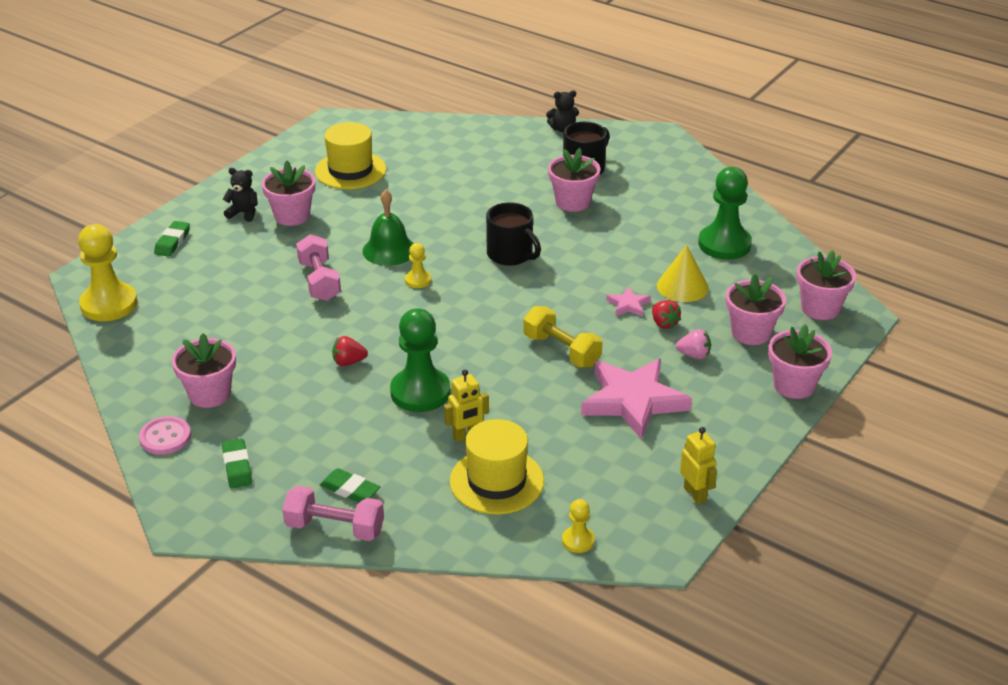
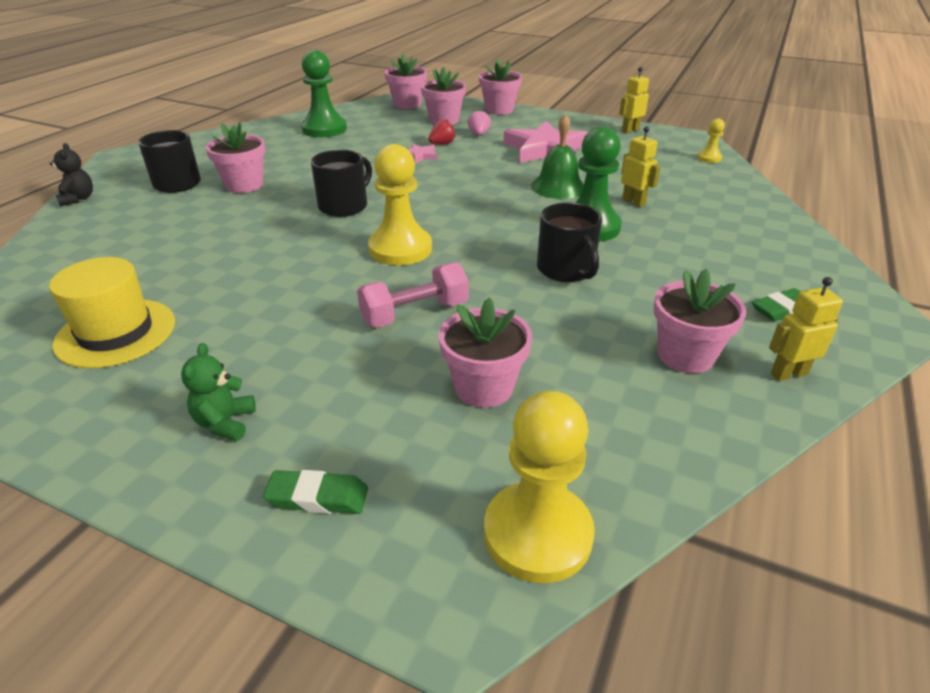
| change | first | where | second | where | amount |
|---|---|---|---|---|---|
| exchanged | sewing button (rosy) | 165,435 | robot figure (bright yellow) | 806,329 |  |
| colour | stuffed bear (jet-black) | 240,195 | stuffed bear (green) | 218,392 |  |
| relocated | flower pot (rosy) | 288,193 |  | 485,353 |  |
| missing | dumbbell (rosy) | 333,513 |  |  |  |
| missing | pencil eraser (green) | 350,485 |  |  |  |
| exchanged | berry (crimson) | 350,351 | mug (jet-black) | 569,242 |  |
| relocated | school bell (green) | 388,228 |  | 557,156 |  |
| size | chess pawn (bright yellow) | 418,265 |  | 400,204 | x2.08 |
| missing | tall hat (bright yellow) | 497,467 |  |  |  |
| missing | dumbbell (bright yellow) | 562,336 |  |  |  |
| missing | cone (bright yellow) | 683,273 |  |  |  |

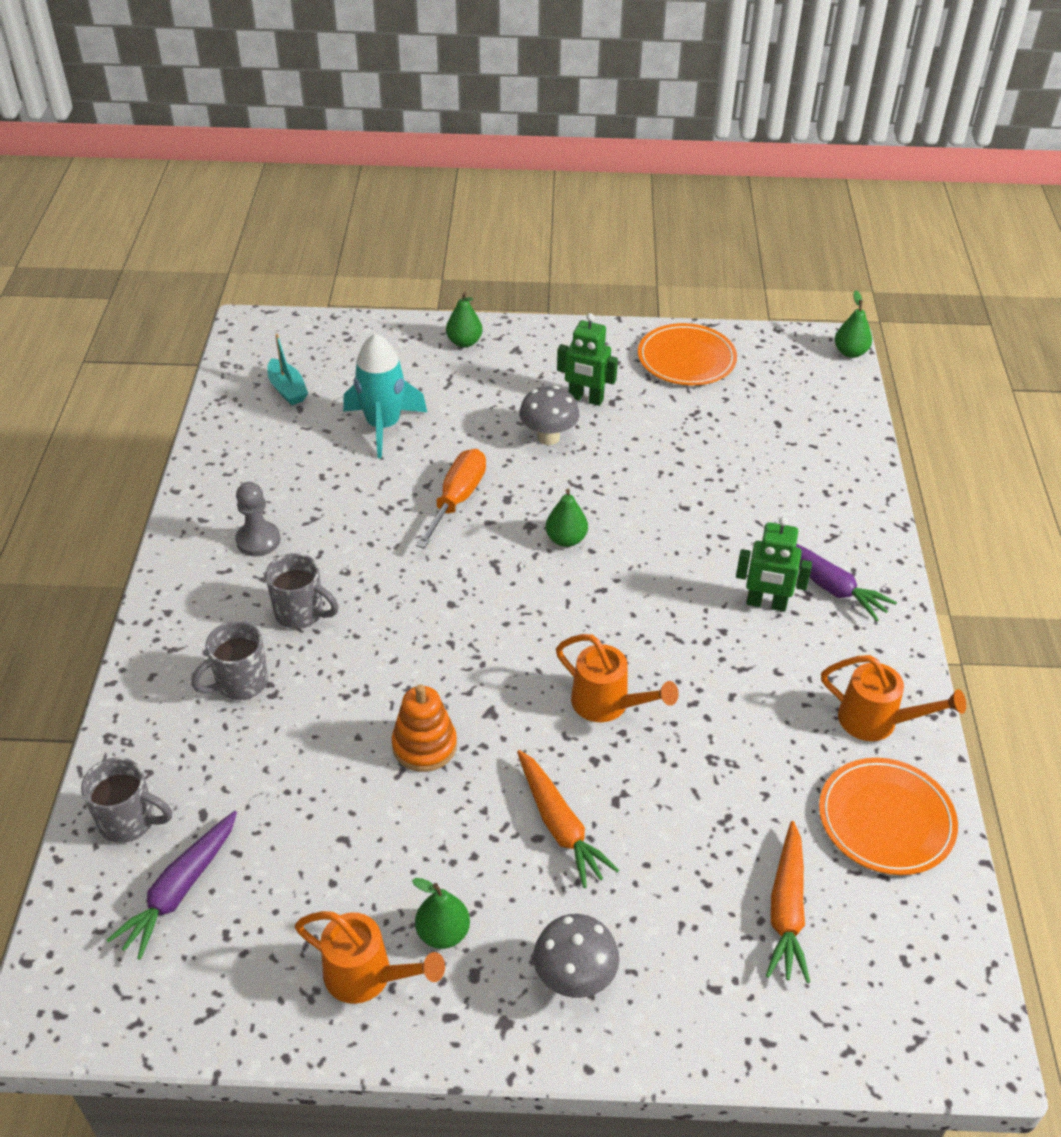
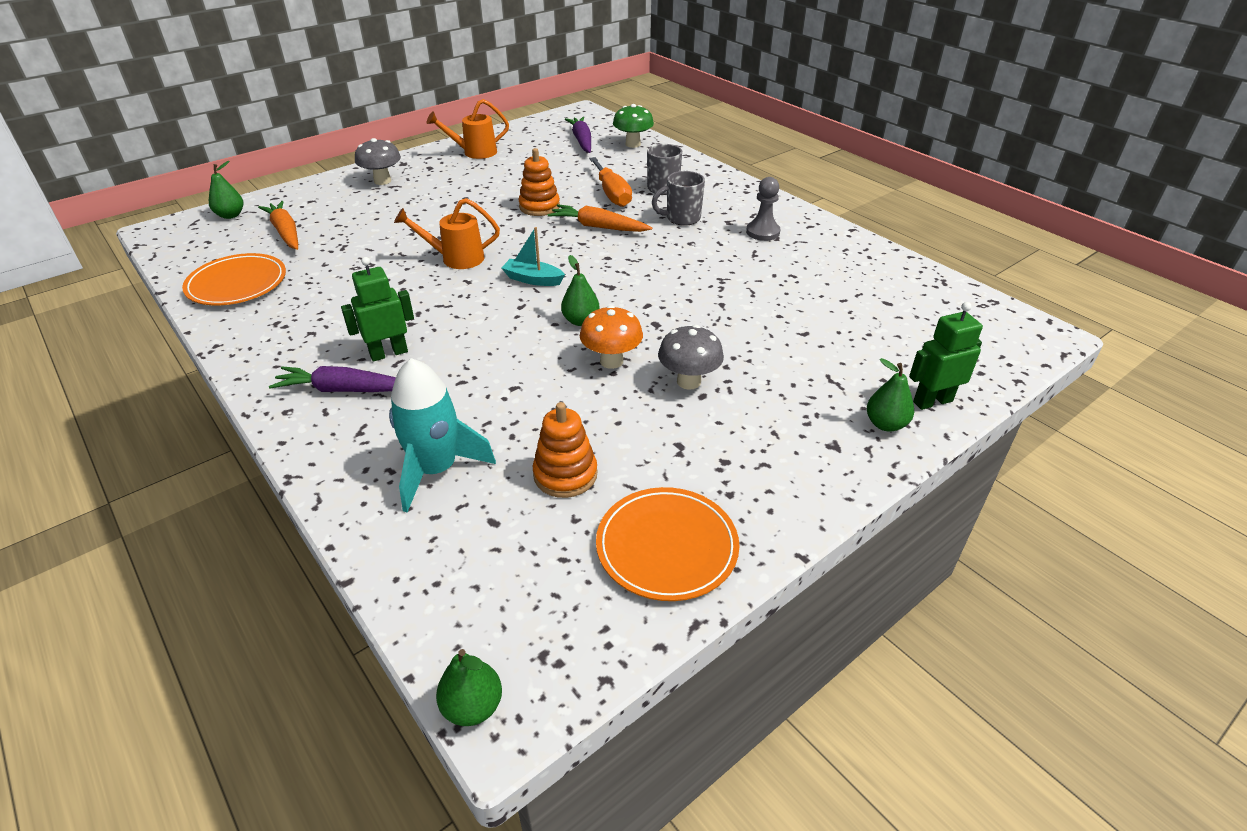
| change | first | where | second | where | amount |
|---|---|---|---|---|---|
| exchanged | mug (ash-grey) | 126,800 | mushroom (green) | 633,126 |  |
| relocated | sailboat (turquoise) | 287,369 |  | 533,256 |  |
| relocated | toy rocket (turquoise) | 385,395 |  | 442,435 |  |
| relocated | pear (green) | 441,913 |  | 226,190 |  |
| relocated | screwdriver (orange-coloured) | 451,499 |  | 610,182 |  |
| relocated | root vegetable (orange-coloured) | 568,819 |  | 600,218 |  |
| relocated | robot figure (green) | 587,359 |  | 946,356 |  |
| missing | watering pot (orange-coloured) | 893,698 |  |  |  |
| appeared |  |  | stacking rings (orange-coloured) | 565,450 |  |
| appeared |  |  | mushroom (orange-coloured) | 611,337 |  |

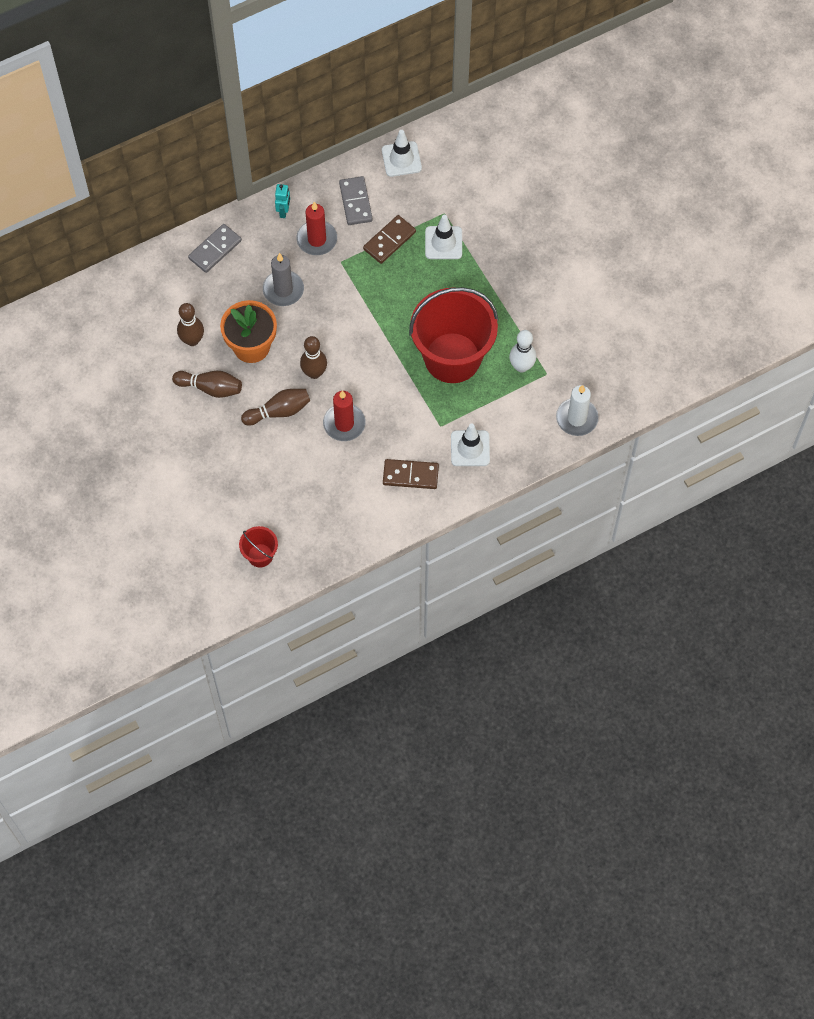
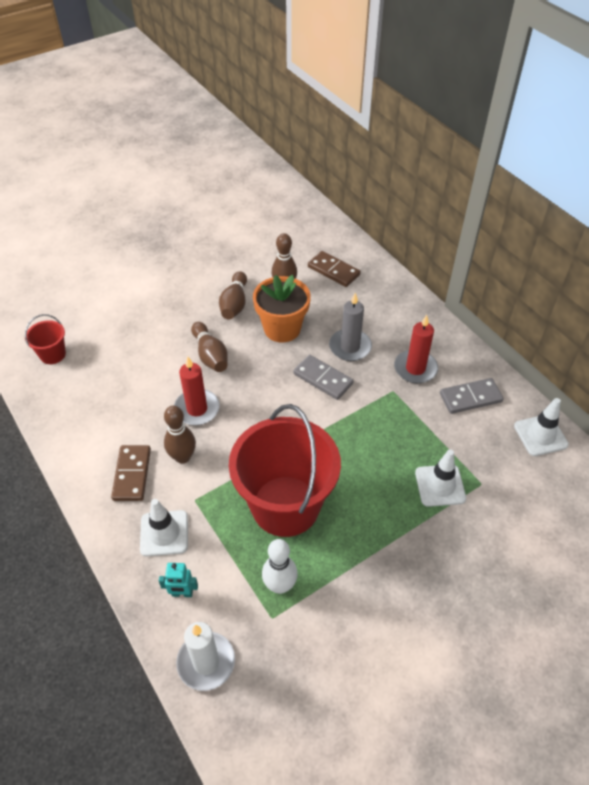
| change | first | where | second | where | amount |
|---|---|---|---|---|---|
| relocated | domino tile (ash-grey) | 215,248 |  | 323,377 |  |
| relocated | robot figure (turquoise) | 282,201 |  | 178,580 |  |
| relocated | bowling pin (dark brown) | 313,357 |  | 180,435 |  |
| relocated | domino tile (dark brown) | 389,239 |  | 334,269 |  |

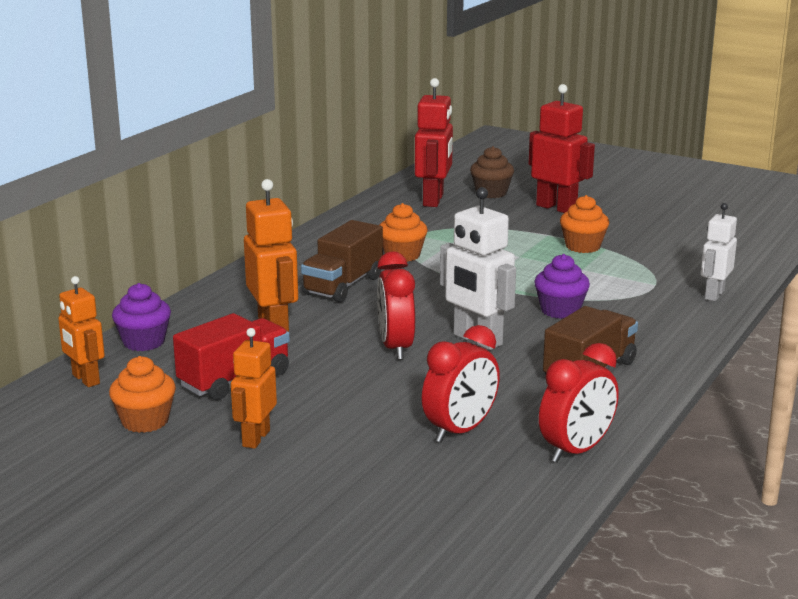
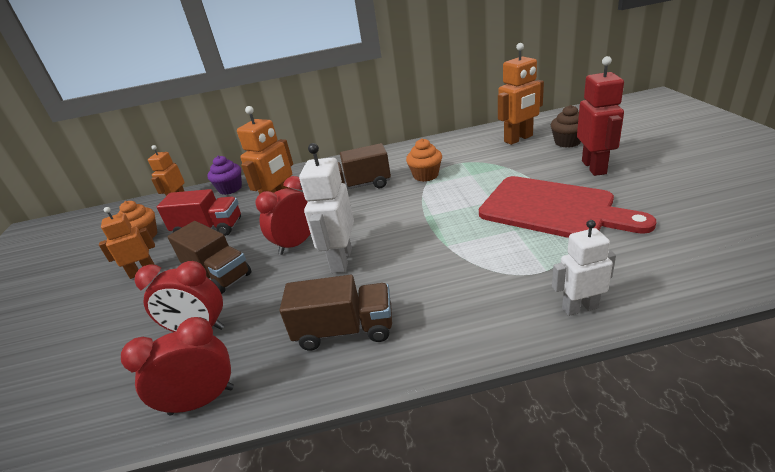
| change | first | where | second | where | amount |
|---|---|---|---|---|---|
| colour | robot figure (crimson) | 434,142 | robot figure (orange-coloured) | 521,94 |  |
| missing | fairy cake (violet) | 562,286 |  |  |  |
| spun | clock (crimson) | 579,403 |  | 177,366 | 150 degrees clockwise |
| exchanged | fairy cake (orange-coloured) | 584,224 | cutting board (crimson) | 567,207 |  |
| appeared |  |  | truck (dark brown) | 209,257 |  |

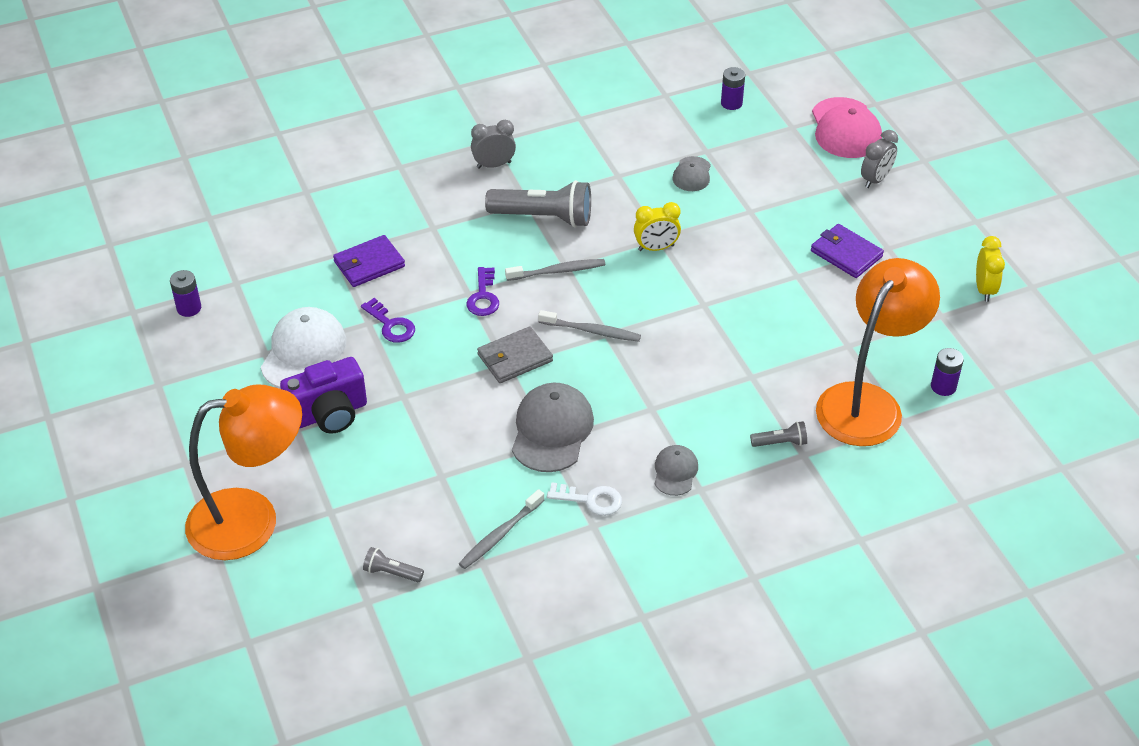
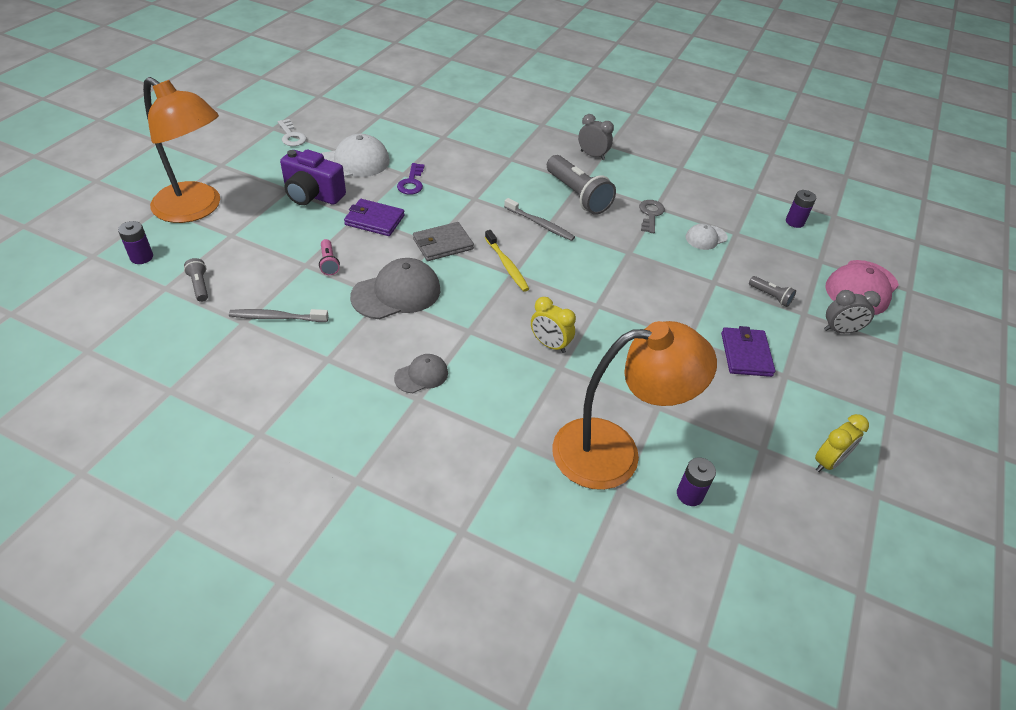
| change | first | where | second | where | amount |
|---|---|---|---|---|---|
| relocated | power cell (violet) | 185,293 |  | 135,242 |  |
| relocated | billfold (violet) | 369,261 |  | 374,217 |  |
| missing | door key (violet) | 482,291 |  |  |  |
| spun | billfold (ash-grey) | 515,354 |  | 443,241 | 45 degrees counterclockwise |
| colour | toothbrush (ash-grey) | 589,326 | toothbrush (bright yellow) | 507,261 |  |
| relocated | door key (pure white) | 584,499 |  | 292,132 |  |
| relocated | clock (bright yellow) | 657,226 |  | 553,325 |  |
| colour | cap (ash-grey) | 691,173 | cap (pure white) | 706,237 |  |
| relocated | torch (ash-grey) | 778,434 |  | 772,291 |  |
| appeared |  |  | torch (rosy) | 329,257 |  |
| appeared |  |  | door key (ash-grey) | 652,216 |  |

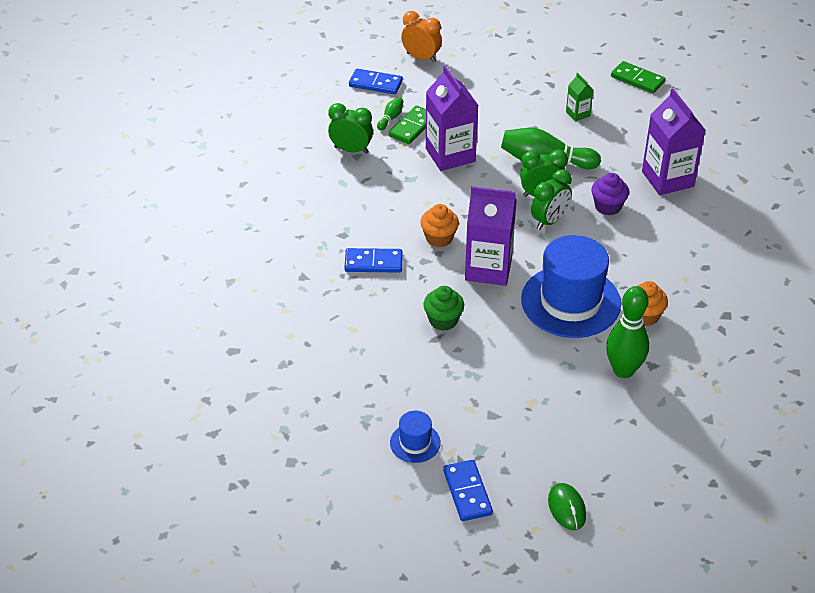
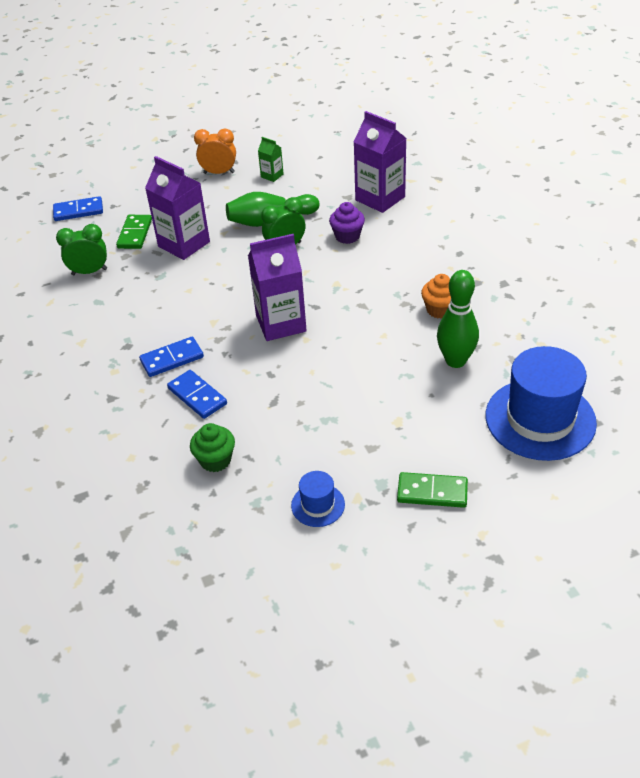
| change | first | where | second | where | amount |
|---|---|---|---|---|---|
| missing | bowling pin (green) | 390,113 |  |  |  |
| relocated | clock (orange-coloured) | 421,37 |  | 215,151 |  |
| missing | fairy cake (orange-coloured) | 439,225 |  |  |  |
| relocated | fairy cake (green) | 443,308 |  | 212,447 |  |
| relocated | domino tile (royal blue) | 468,490 |  | 197,394 |  |
| relocated | tall hat (royal blue) | 571,286 |  | 541,403 |  |
| missing | clock (green) | 551,199 |  |  |  |
| missing | computer mouse (green) | 567,506 |  |  |  |
| relocated | domino tile (green) | 638,77 |  | 432,490 |  |

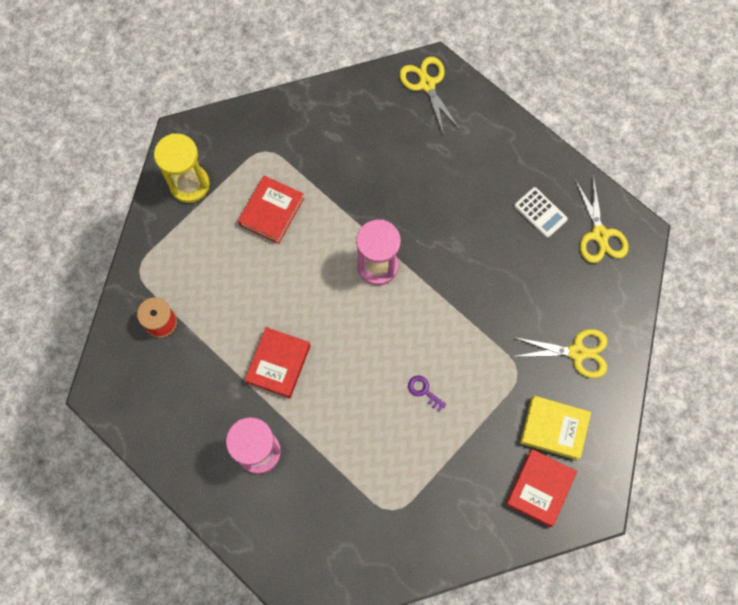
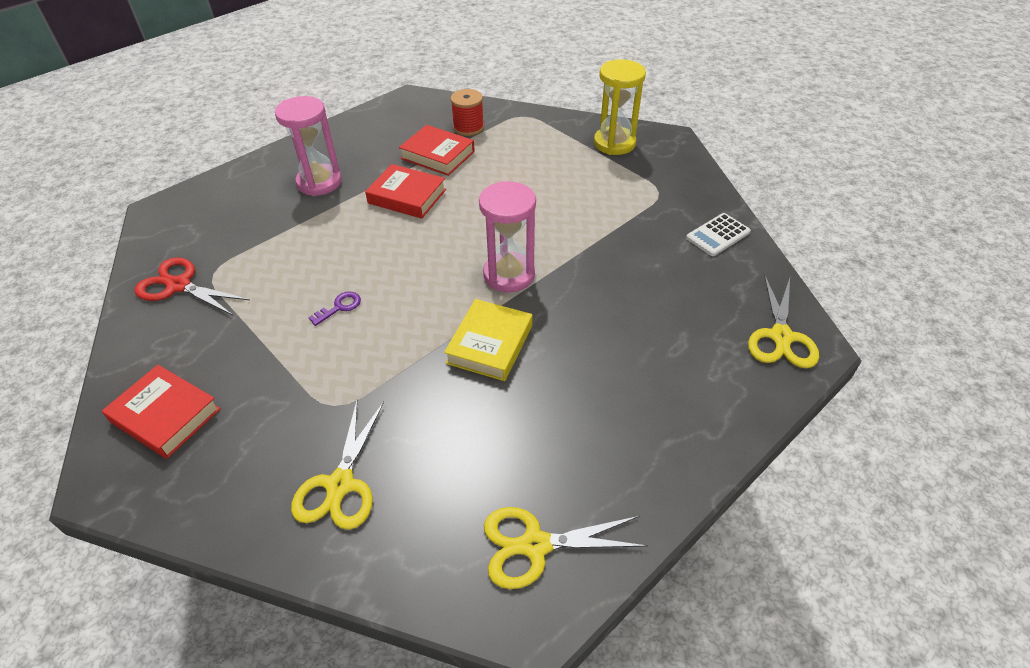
| change | first | where | second | where | amount |
|---|---|---|---|---|---|
| relocated | book (crimson) | 271,210 |  | 437,150 |  |
| spun | pair of scissors (bright yellow) | 429,96 |  | 783,321 | 120 degrees clockwise |
| relocated | adding machine (pure white) | 541,212 |  | 718,234 |  |
| relocated | book (bright yellow) | 555,428 |  | 488,340 |  |
| appeared |  |  | pair of scissors (crimson) | 192,286 |  |

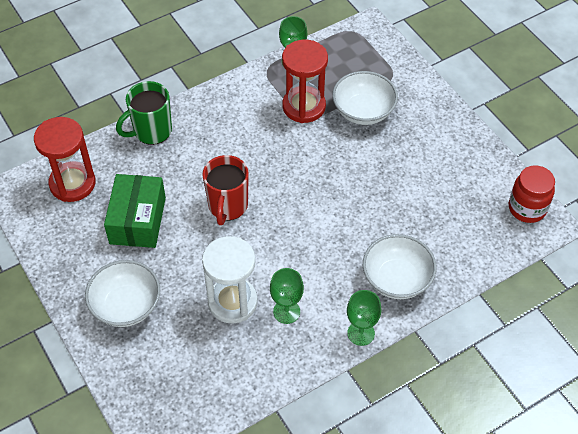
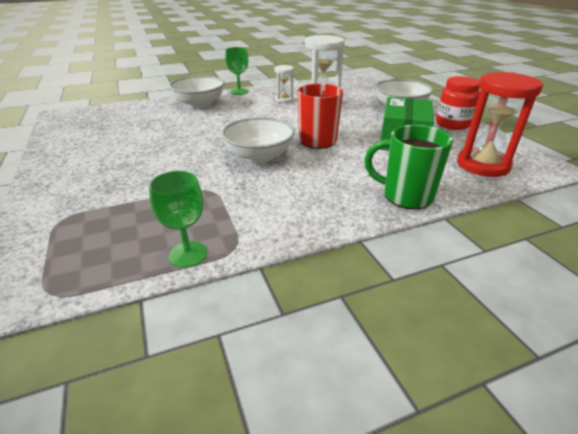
| change | first | where | second | where | amount |
|---|---|---|---|---|---|
| spun | mug (green) | 144,113 |  | 409,167 | 135 degrees counterclockwise |
| exchanged | chalice (green) | 287,296 | hourglass (pure white) | 284,84 |  |
| missing | hourglass (crimson) | 305,81 |  |  |  |
| relocated | serving bowl (pure white) | 365,98 |  | 258,140 |  |
| relocated | jam jar (crimson) | 532,194 |  | 458,103 |  |

